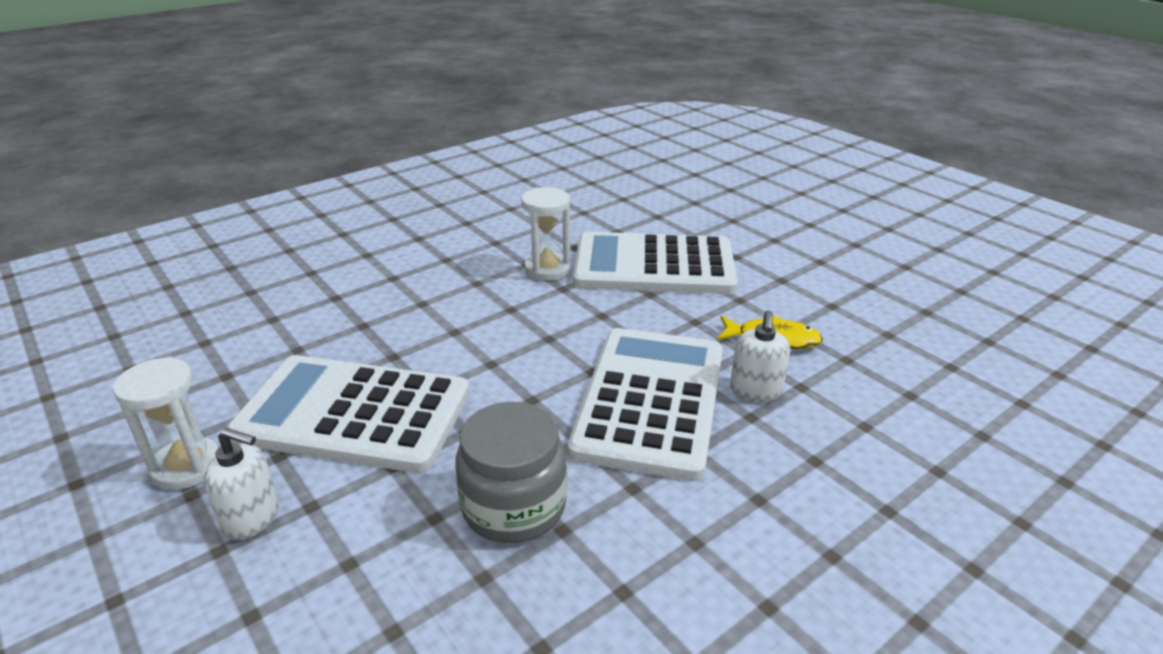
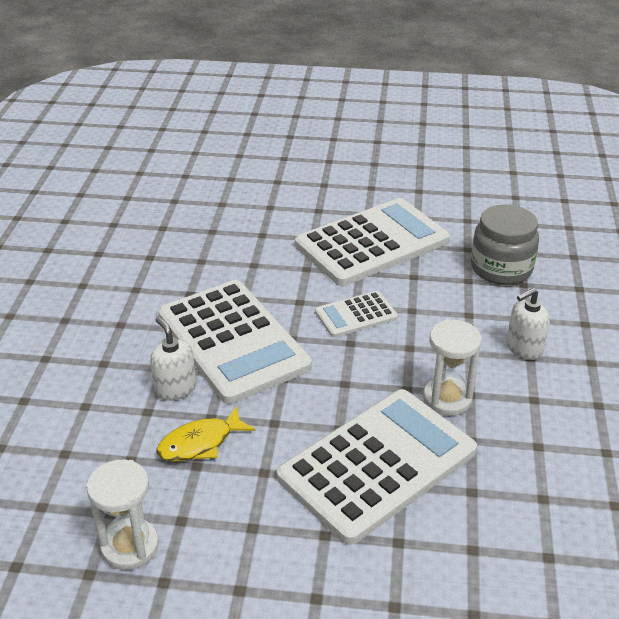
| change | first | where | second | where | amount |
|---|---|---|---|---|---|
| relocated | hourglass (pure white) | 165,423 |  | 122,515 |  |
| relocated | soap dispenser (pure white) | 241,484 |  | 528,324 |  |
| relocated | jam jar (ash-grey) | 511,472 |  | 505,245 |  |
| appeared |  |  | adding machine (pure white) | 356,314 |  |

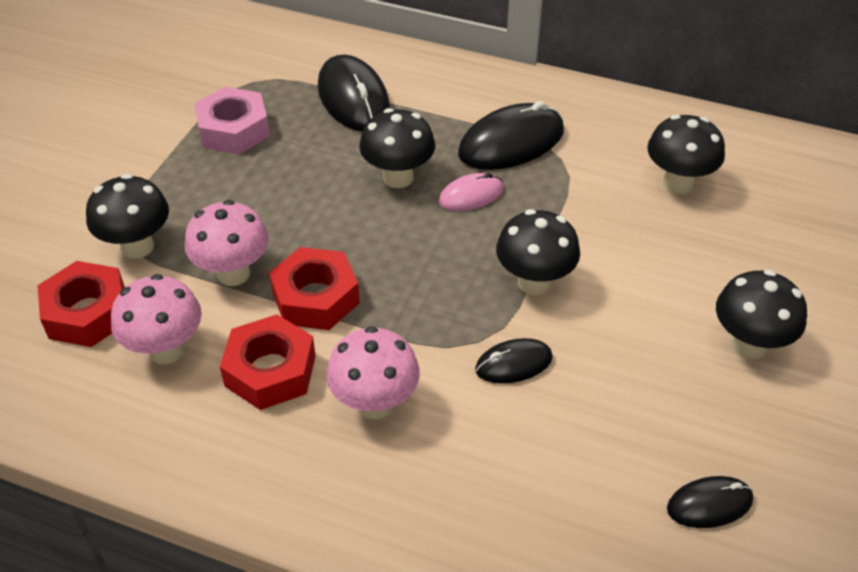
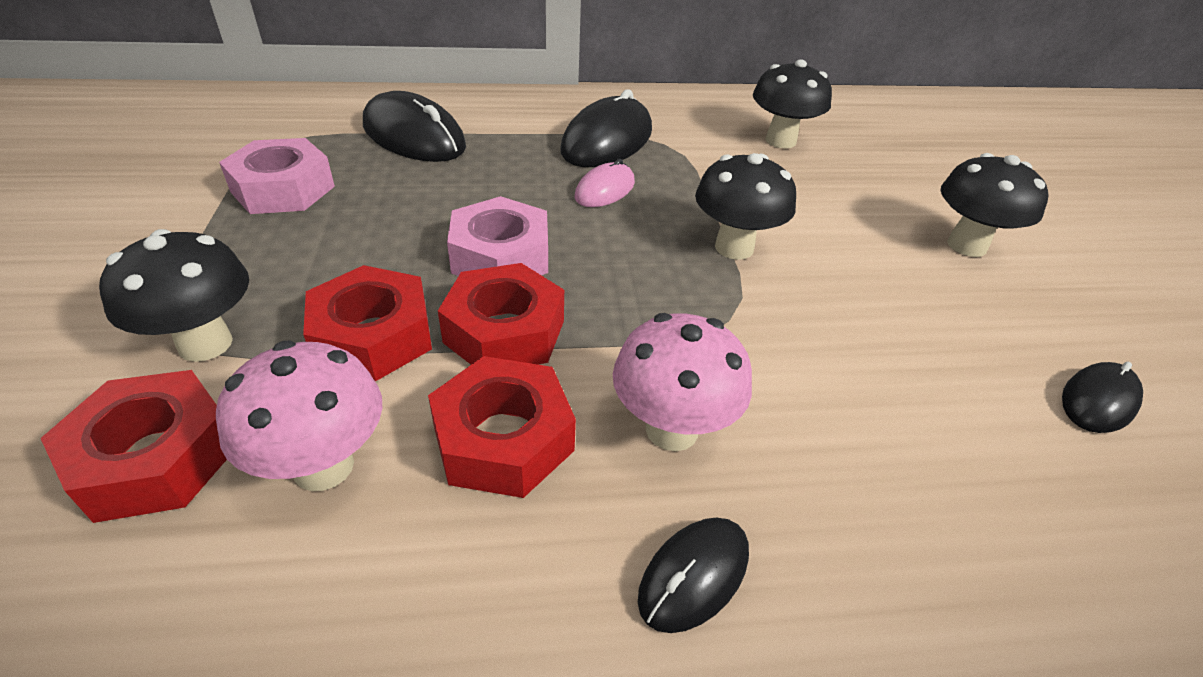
| change | first | where | second | where | amount |
|---|---|---|---|---|---|
| exchanged | mushroom (rosy) | 227,243 | nut (crimson) | 367,323 |  |
| missing | mushroom (jet-black) | 397,148 |  |  |  |
| relocated | computer mouse (jet-black) | 514,361 |  | 693,575 |  |
| appeared |  |  | nut (rosy) | 497,236 |  |

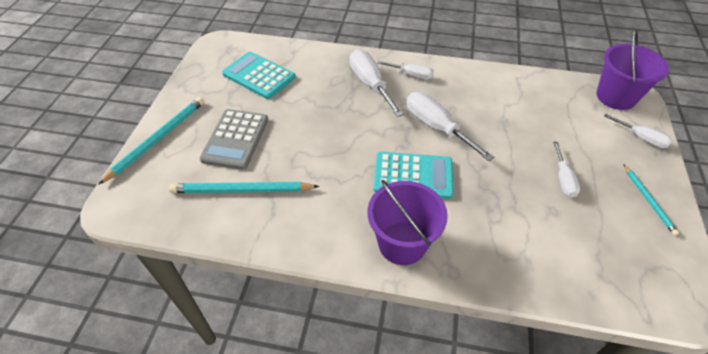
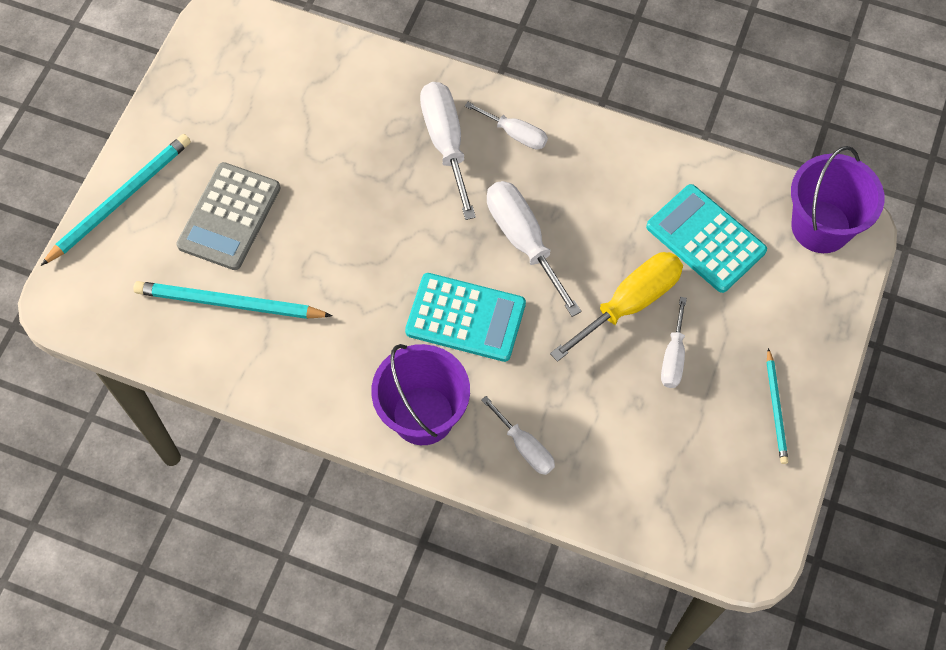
| change | first | where | second | where | amount |
|---|---|---|---|---|---|
| relocated | adding machine (turquoise) | 258,75 |  | 706,238 |  |
| relocated | screwdriver (pure white) | 638,131 |  | 518,435 |  |
| appeared |  |  | screwdriver (bright yellow) | 616,307 |  |

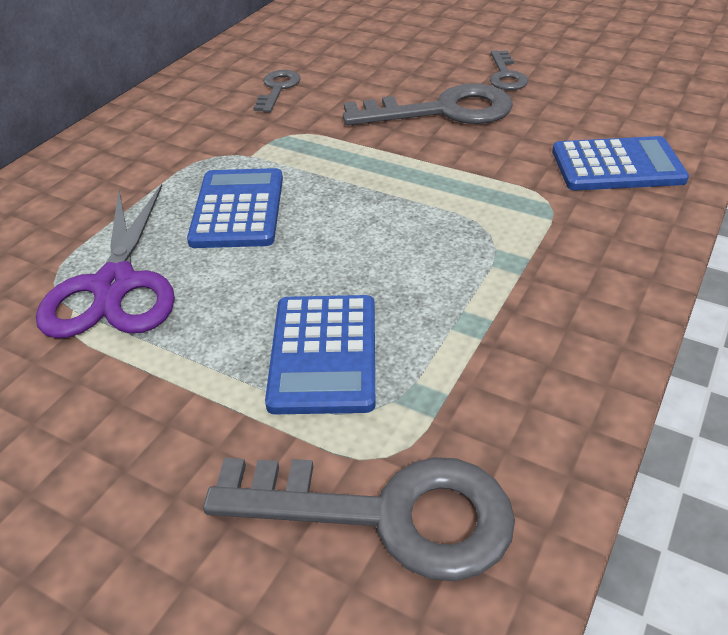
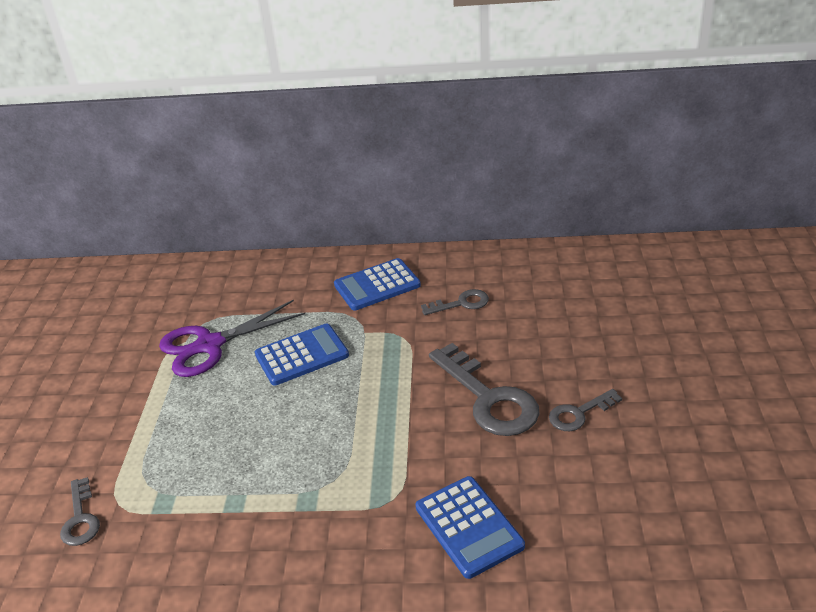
| change | first | where | second | where | amount |
|---|---|---|---|---|---|
| size | door key (ash-grey) | 359,519 |  | 80,511 | x0.53 |
| relocated | adding machine (royal blue) | 320,354 |  | 377,284 |  |

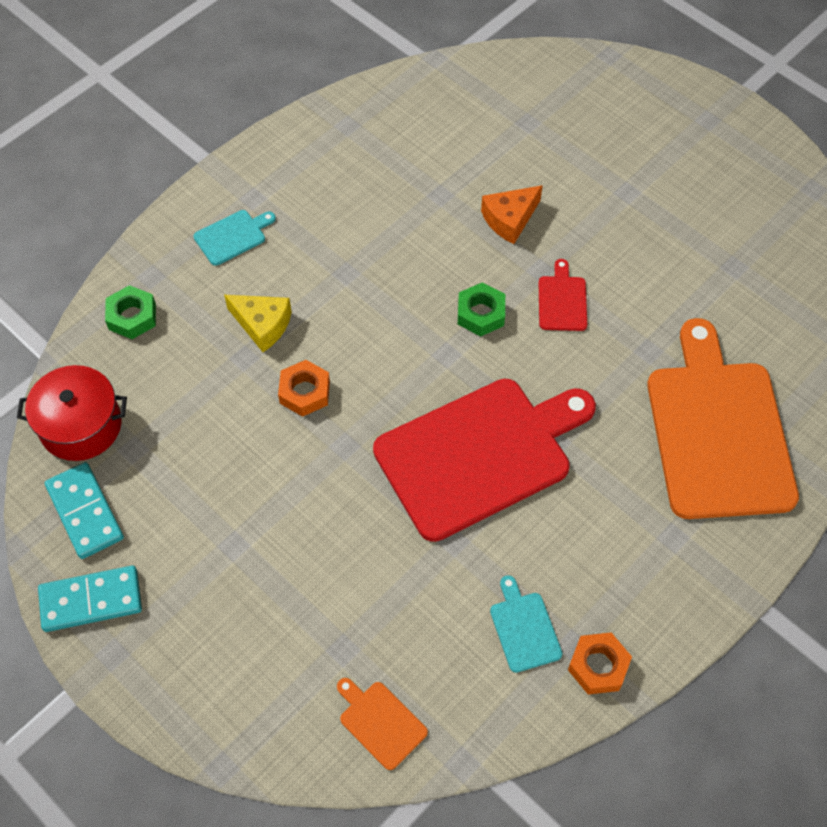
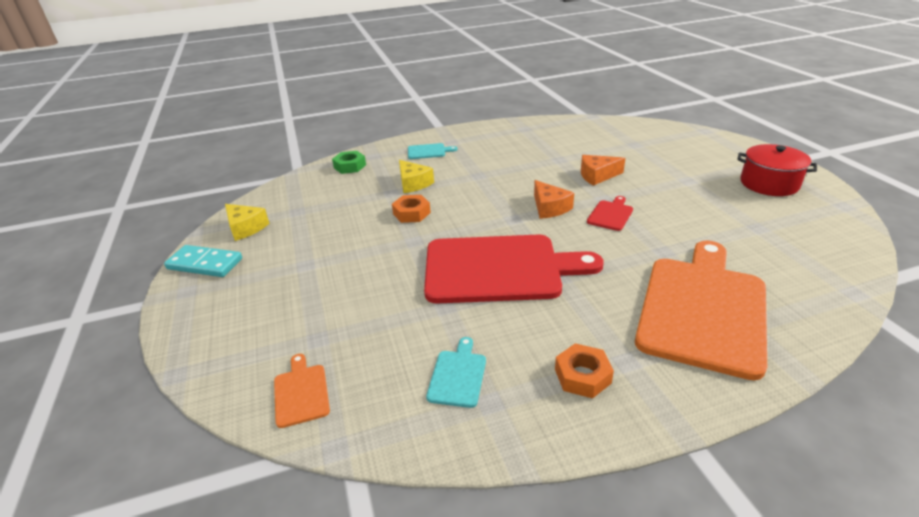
| change | first | where | second | where | amount |
|---|---|---|---|---|---|
| relocated | pot (crimson) | 72,413 |  | 777,170 |  |
| exchanged | domino tile (turquoise) | 84,510 | cheese (bright yellow) | 247,222 |  |
| exchanged | nut (green) | 481,309 | cheese (orange-coloured) | 554,199 |  |
| relocated | nut (orange-coloured) | 600,664 |  | 584,370 |  |

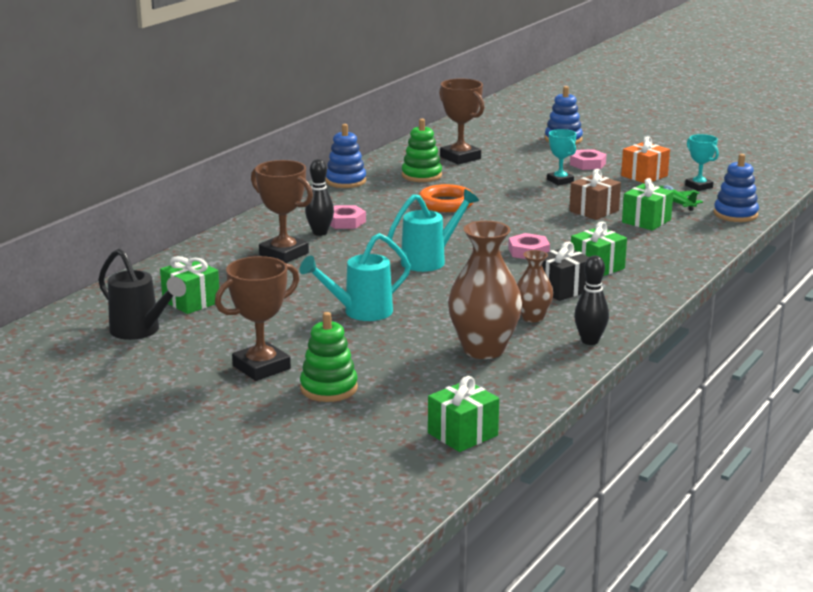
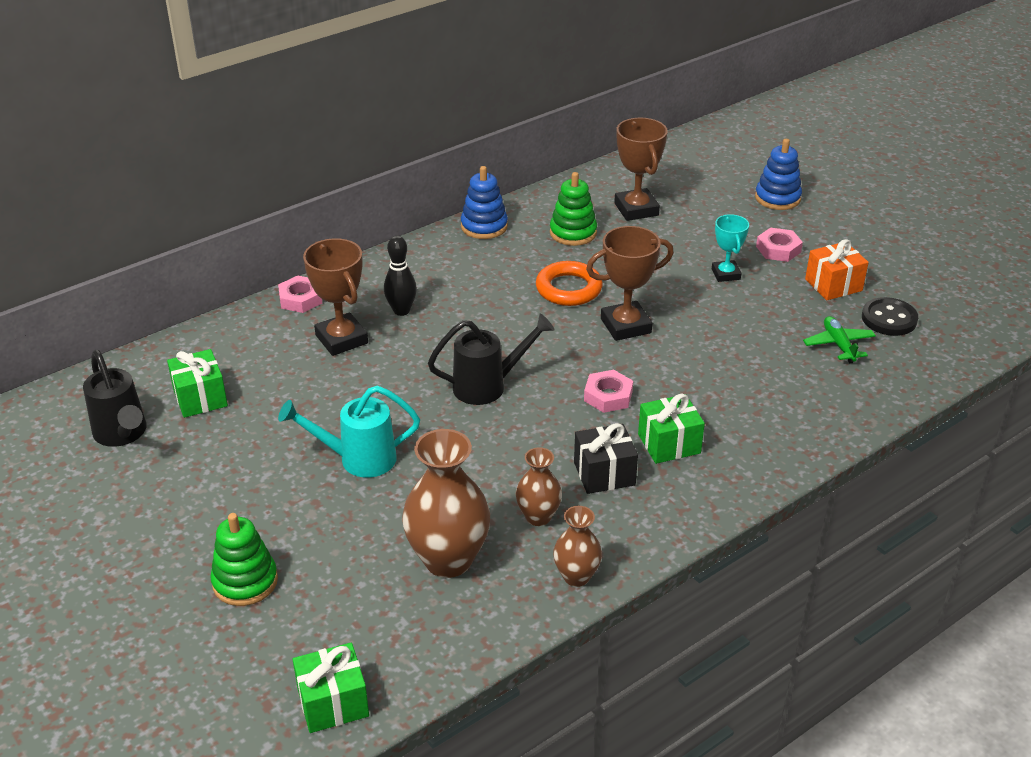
| change | first | where | second | where | amount |
|---|---|---|---|---|---|
| relocated | prize cup (dark brown) | 257,318 |  | 630,283 |  |
| relocated | nut (rosy) | 348,217 |  | 300,294 |  |
| colour | watering pot (turquoise) | 433,230 | watering pot (jet-black) | 491,359 |  |
| missing | wrapped gift (dark brown) | 595,194 |  |  |  |
| exchanged | bowling pin (jet-black) | 591,300 | vase (dark brown) | 577,546 |  |
| missing | wrapped gift (green) | 648,204 |  |  |  |
| exchanged | prize cup (turquoise) | 702,162 | sewing button (jet-black) | 890,316 |  |
| missing | stacking rings (royal blue) | 736,188 |  |  |  |

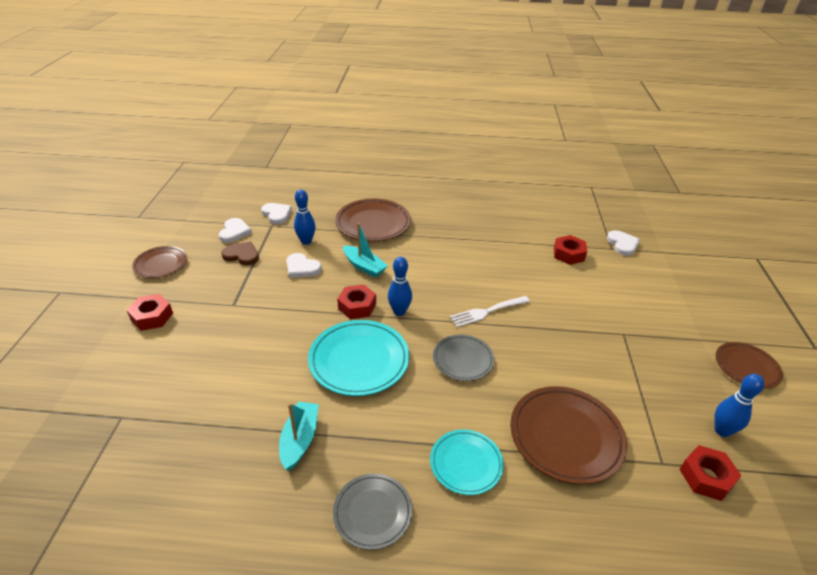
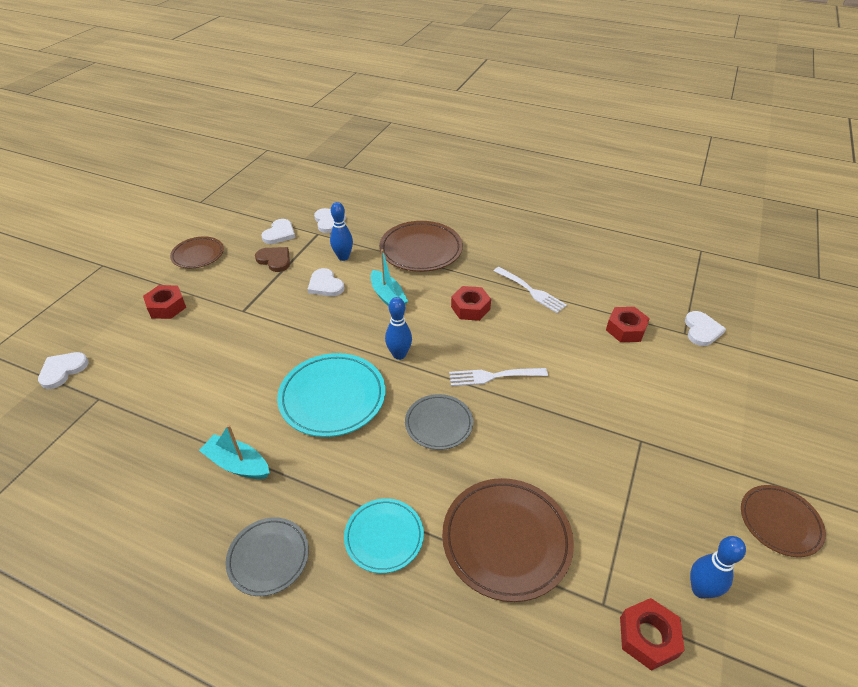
| change | first | where | second | where | amount |
|---|---|---|---|---|---|
| spun | sailboat (turquoise) | 299,436 |  | 234,451 | 90 degrees counterclockwise |
| relocated | nut (crimson) | 356,301 |  | 471,303 |  |
| appeared |  |  | heart shape (pure white) | 63,370 |  |
| appeared |  |  | fork (pure white) | 530,290 |  |

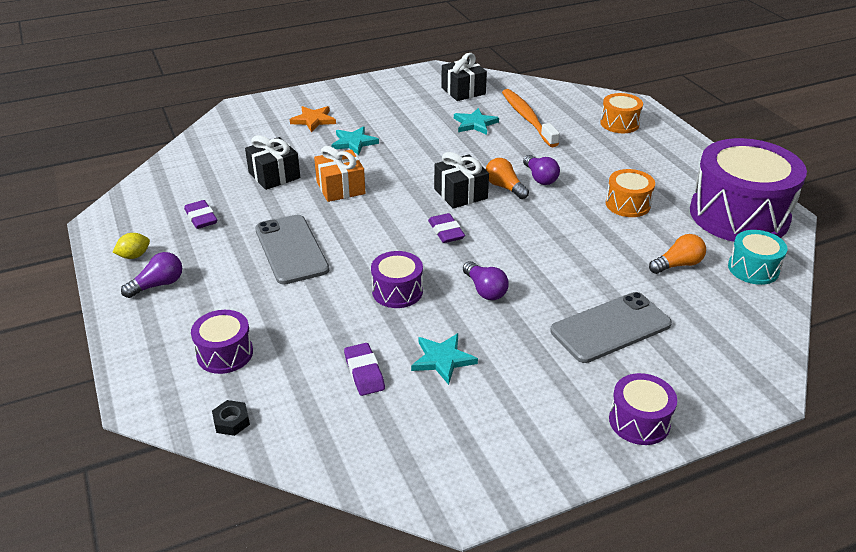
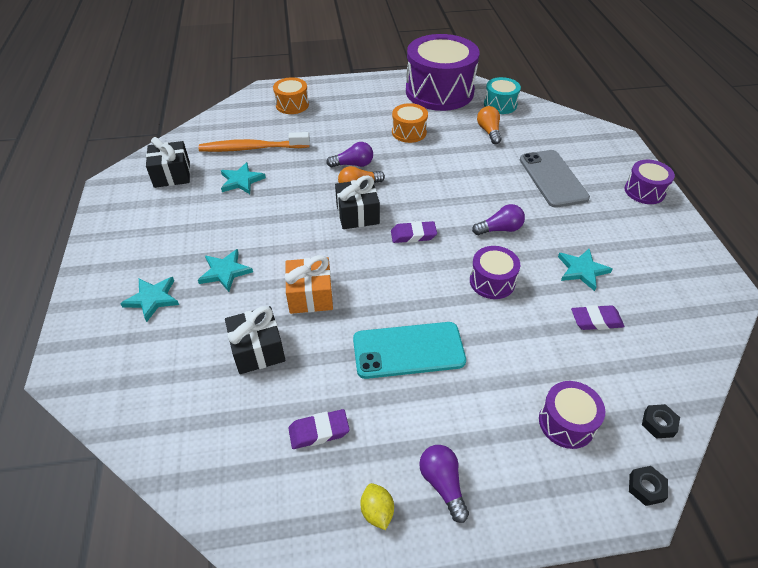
| change | first | where | second | where | amount |
|---|---|---|---|---|---|
| colour | phone (ash-grey) | 292,250 | phone (turquoise) | 409,350 |  |
| colour | star shape (orange-coloured) | 313,119 | star shape (turquoise) | 149,299 |  |
| appeared |  |  | nut (jet-black) | 648,486 |  |

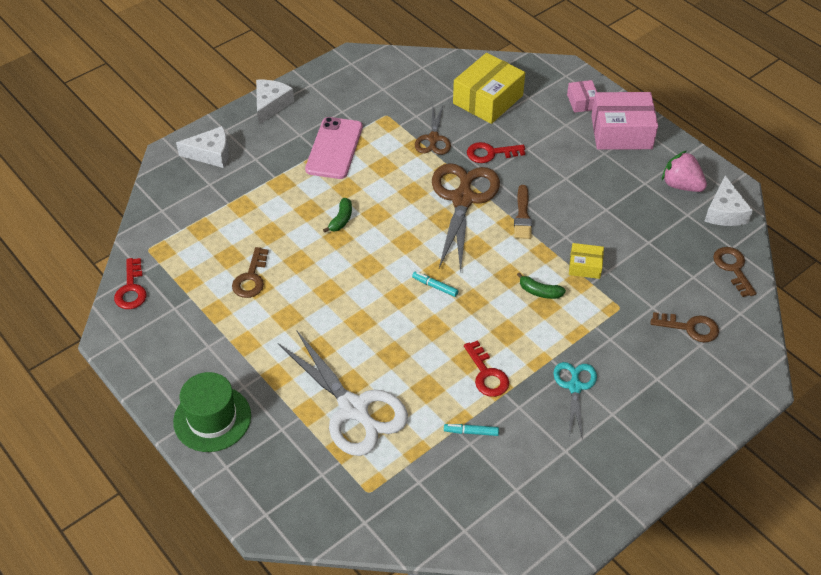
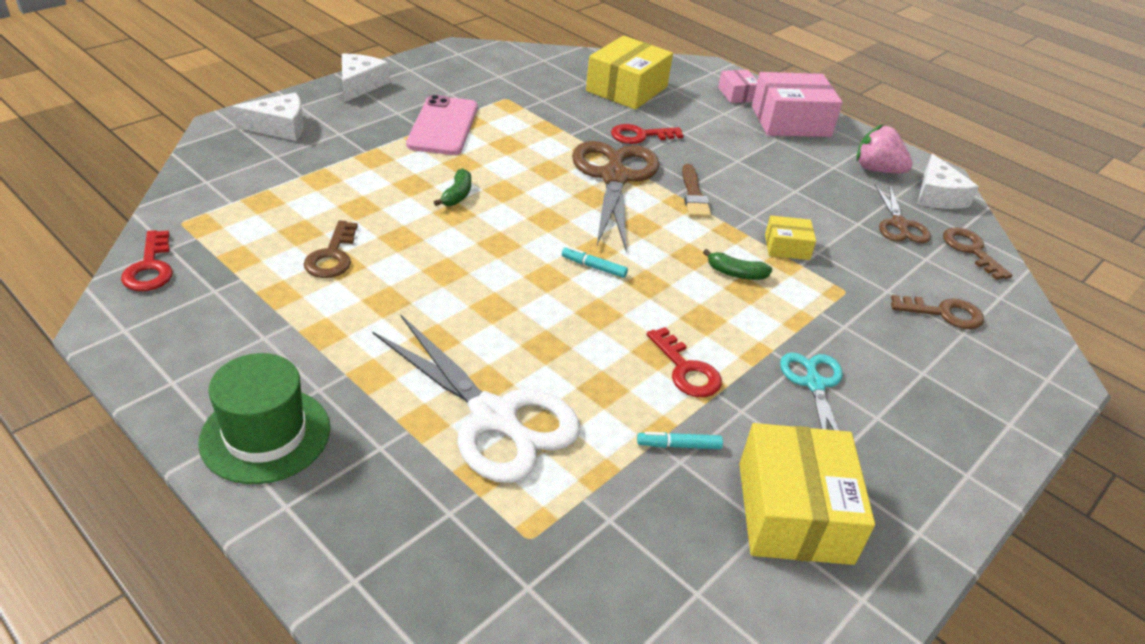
| change | first | where | second | where | amount |
|---|---|---|---|---|---|
| relocated | pair of scissors (dark brown) | 433,130 |  | 903,213 |  |
| appeared |  |  | box (bright yellow) | 807,494 |  |

